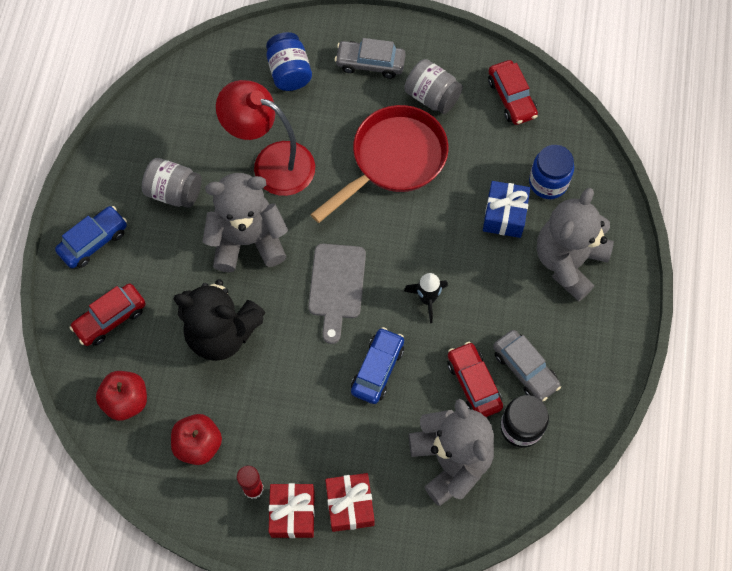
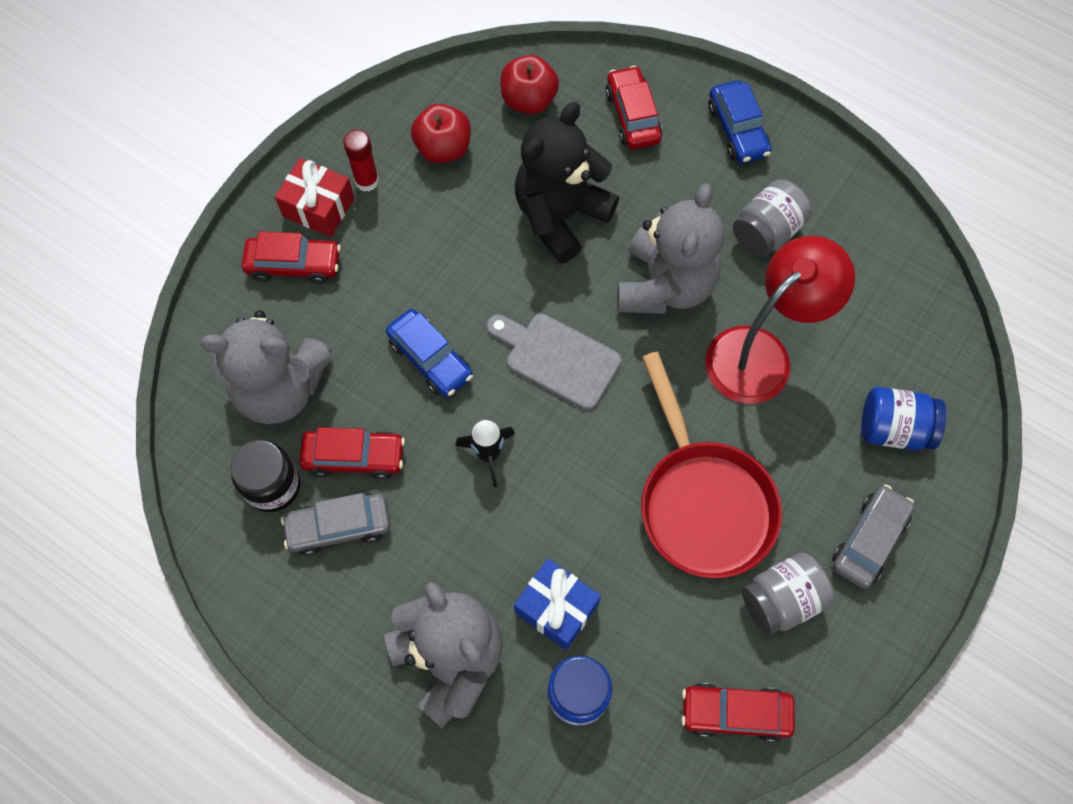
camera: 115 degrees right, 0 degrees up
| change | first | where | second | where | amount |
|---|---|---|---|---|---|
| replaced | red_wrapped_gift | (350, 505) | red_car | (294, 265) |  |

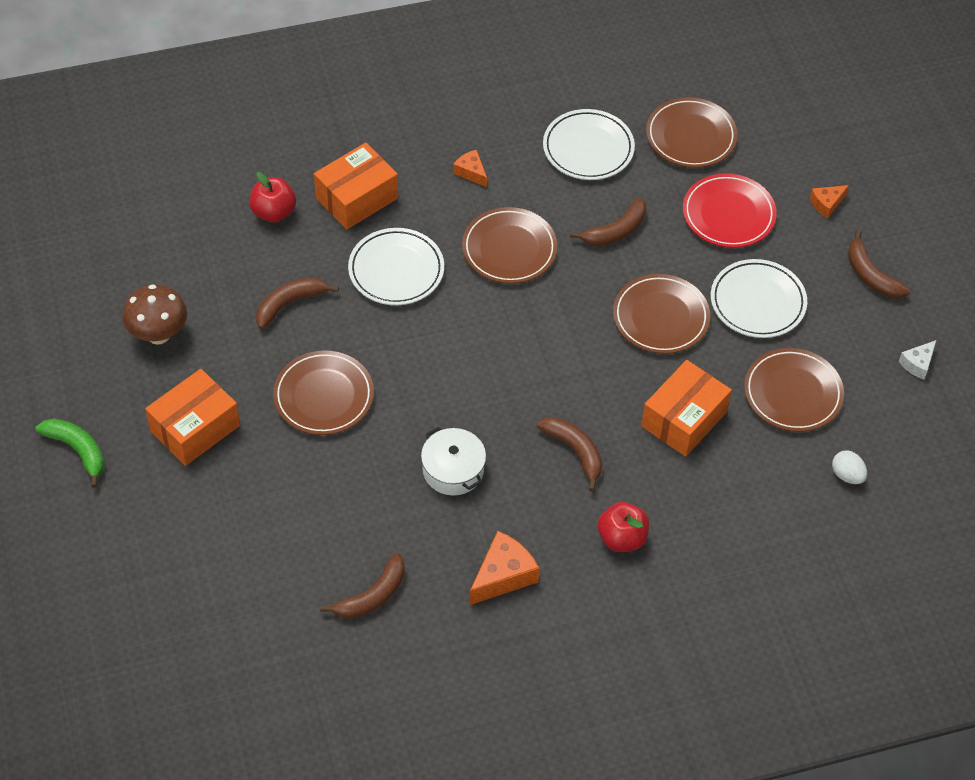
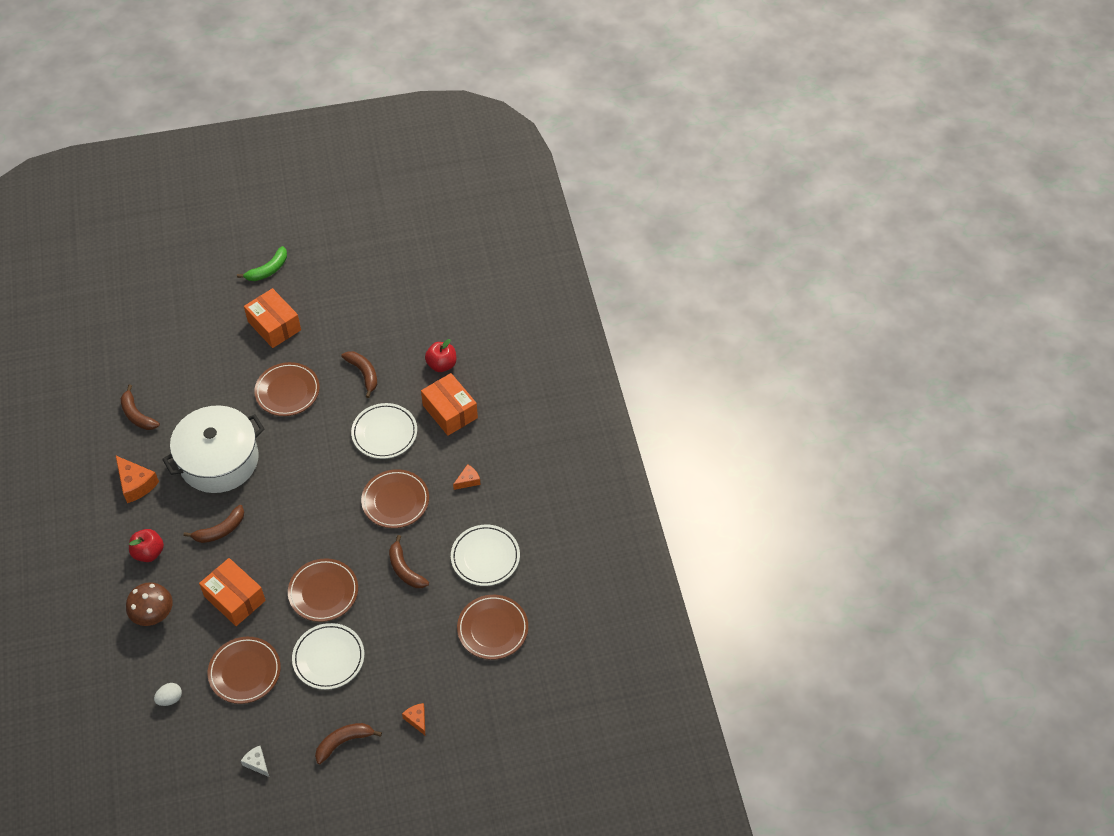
camera: 95 degrees right, 0 degrees up
| change | first | where | second | where | amount |
|---|---|---|---|---|---|
| removed | red_plate | (728, 214) |  |  |  |
| moved | dark_brown_toadstool | (158, 334) |  | (154, 616) |  |
| resized | white_cooking_pot | (453, 470) |  | (219, 460) | x2.00 |

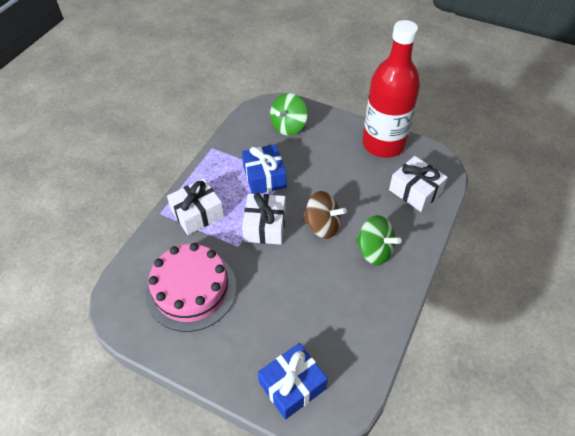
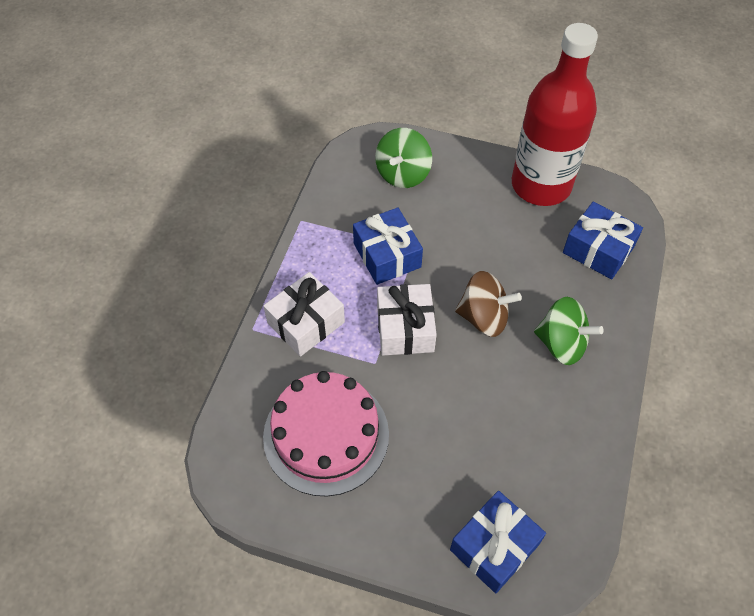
camera: 10 degrees left, 5 degrees up
| change | first | where | second | where | amount |
|---|---|---|---|---|---|
| recoloured | white_wrapped_gift | (415, 191) | blue_wrapped_gift | (598, 250) |  |

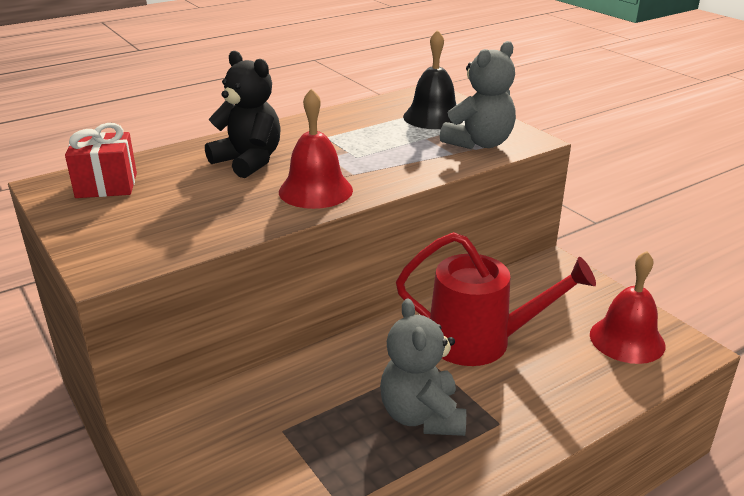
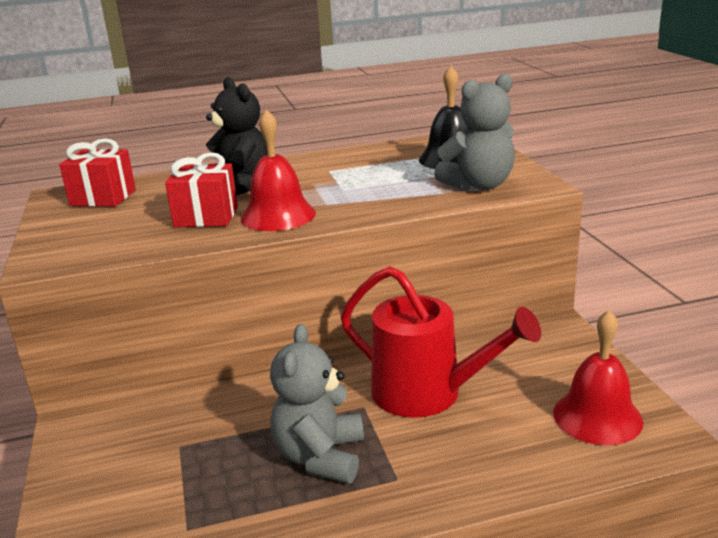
camera: 20 degrees right, 5 degrees down
| change | first | where | second | where | amount |
|---|---|---|---|---|---|
| added |  |  | red_wrapped_gift | (206, 217) |  |

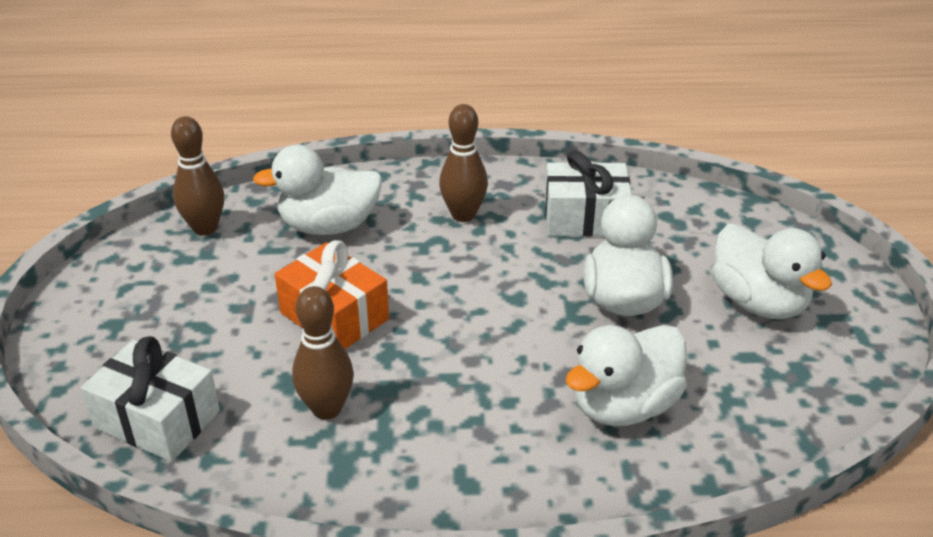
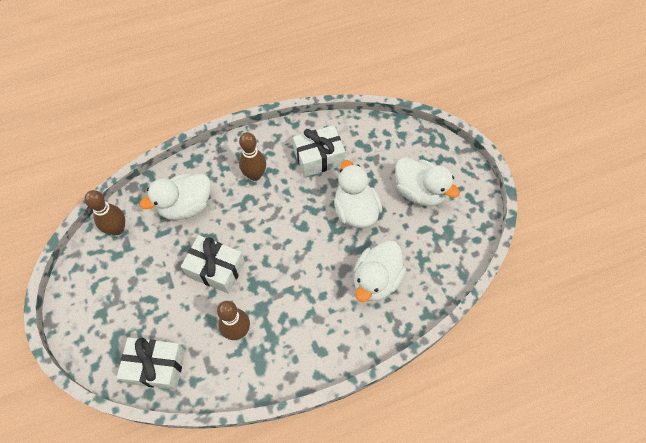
camera: 20 degrees left, 25 degrees up
| change | first | where | second | where | amount |
|---|---|---|---|---|---|
| recoloured | orange-coloured_wrapped_gift | (334, 316) | white_wrapped_gift | (216, 269) |  |

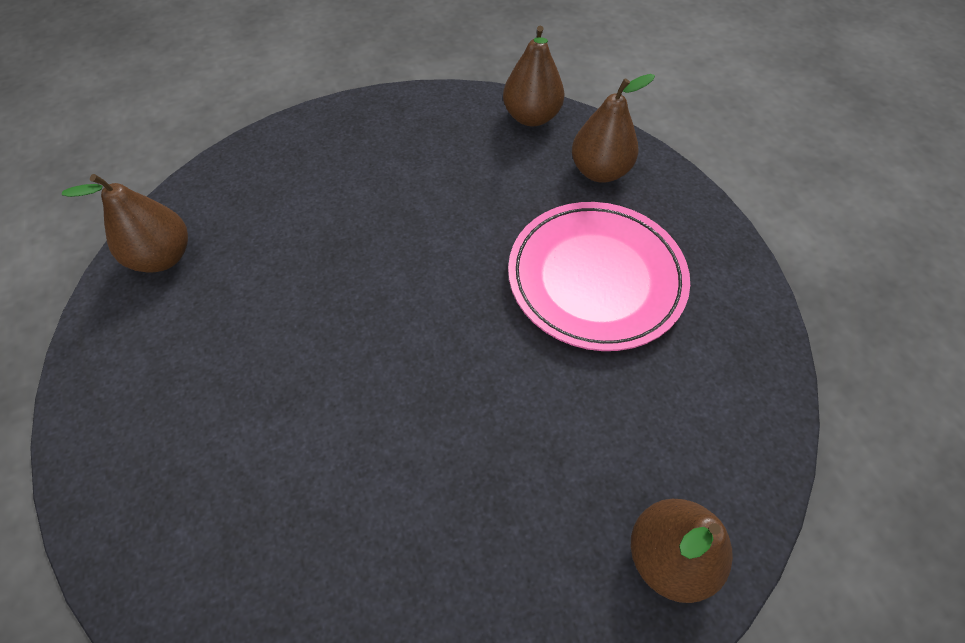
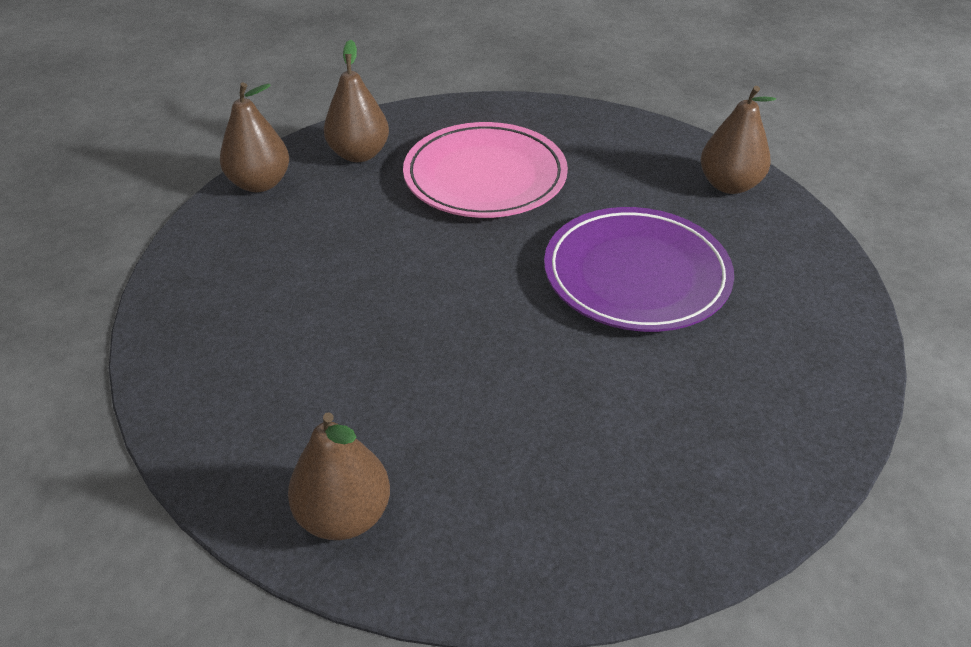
camera: 80 degrees left, 15 degrees down
| change | first | where | second | where | amount |
|---|---|---|---|---|---|
| added |  |  | royal_purple_plate | (636, 275) |  |

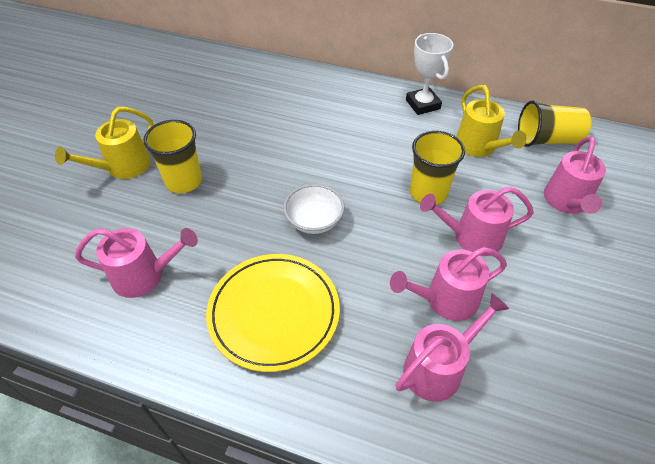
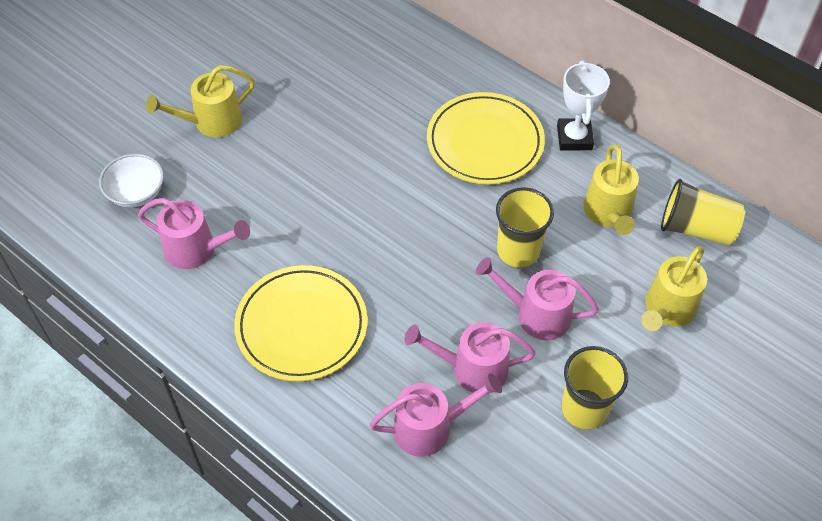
camera: 20 degrees right, 5 degrees up
| change | first | where | second | where | amount |
|---|---|---|---|---|---|
| moved | golden_tumbler | (184, 181) |  | (584, 409) |  |
| recoloured | rose-pink_watering_can | (566, 201) | golden_watering_can | (667, 309) |  |
| moved | white_deep_dish | (314, 221) |  | (136, 193) |  |
| added |  |  | golden_plate | (485, 142) |  |

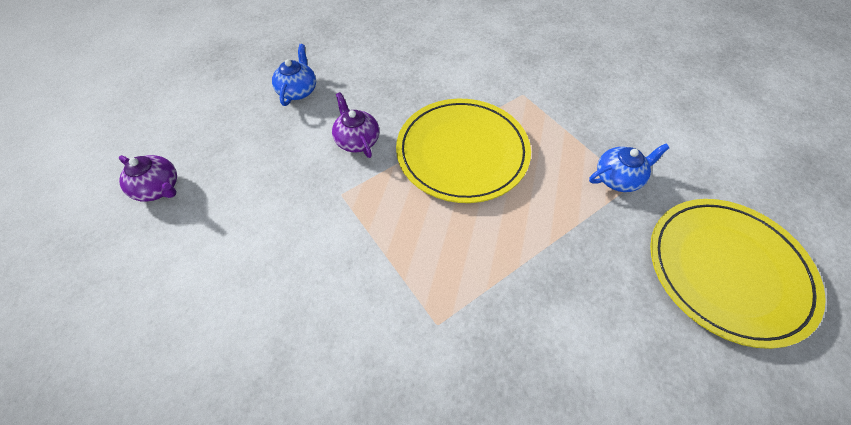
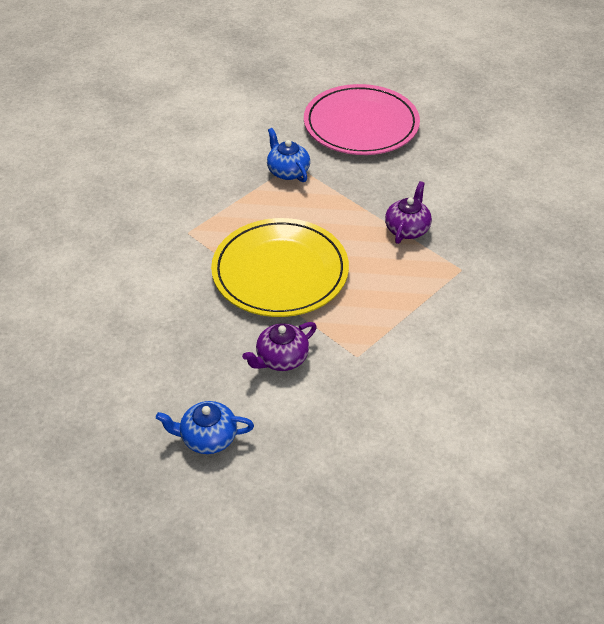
camera: 100 degrees left, 10 degrees down
| change | first | where | second | where | amount |
|---|---|---|---|---|---|
| moved | royal_purple_tea_pot | (159, 188) |  | (407, 229) |  |
| recoloured | golden_plate | (727, 270) | rose-pink_plate | (361, 124) |  |

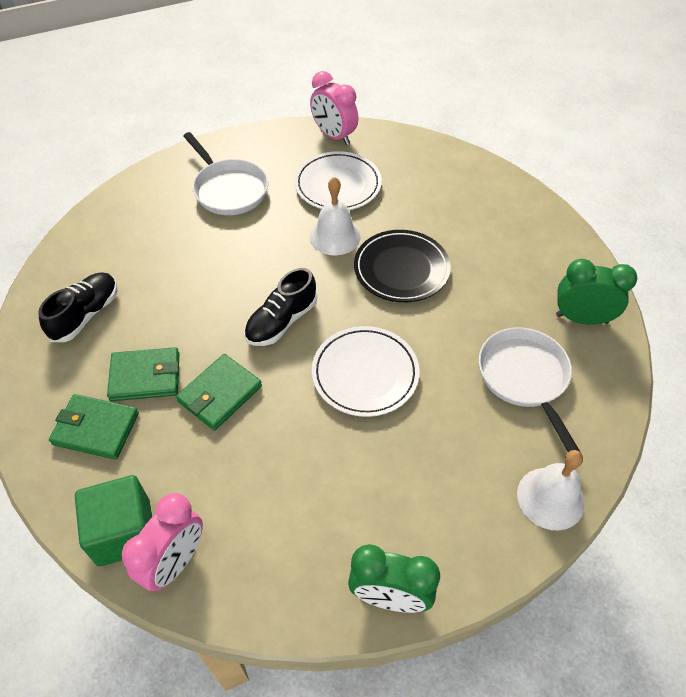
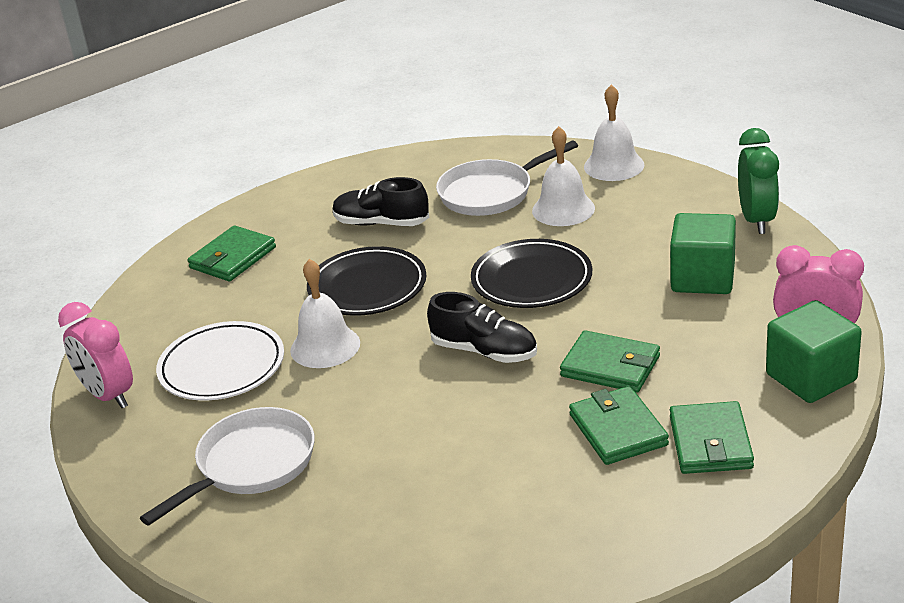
camera: 100 degrees left, 20 degrees down
| change | first | where | second | where | amount |
|---|---|---|---|---|---|
| turned | rose-pink_bedside_clock | (334, 136) |  | (108, 395) | 105 degrees clockwise |
| removed | emerald_bedside_clock | (581, 318) |  |  |  |
| moved | jet-black_sneaker | (86, 315) |  | (381, 223) |  |
| recoloured | white_plate | (365, 374) | jet-black_plate | (531, 279) |  |
| added |  |  | white_hand_bell | (563, 209) |  |
| added |  |  | emerald_solid_cube | (703, 278) |  |
| added |  |  | emerald_wallet | (233, 258) |  |

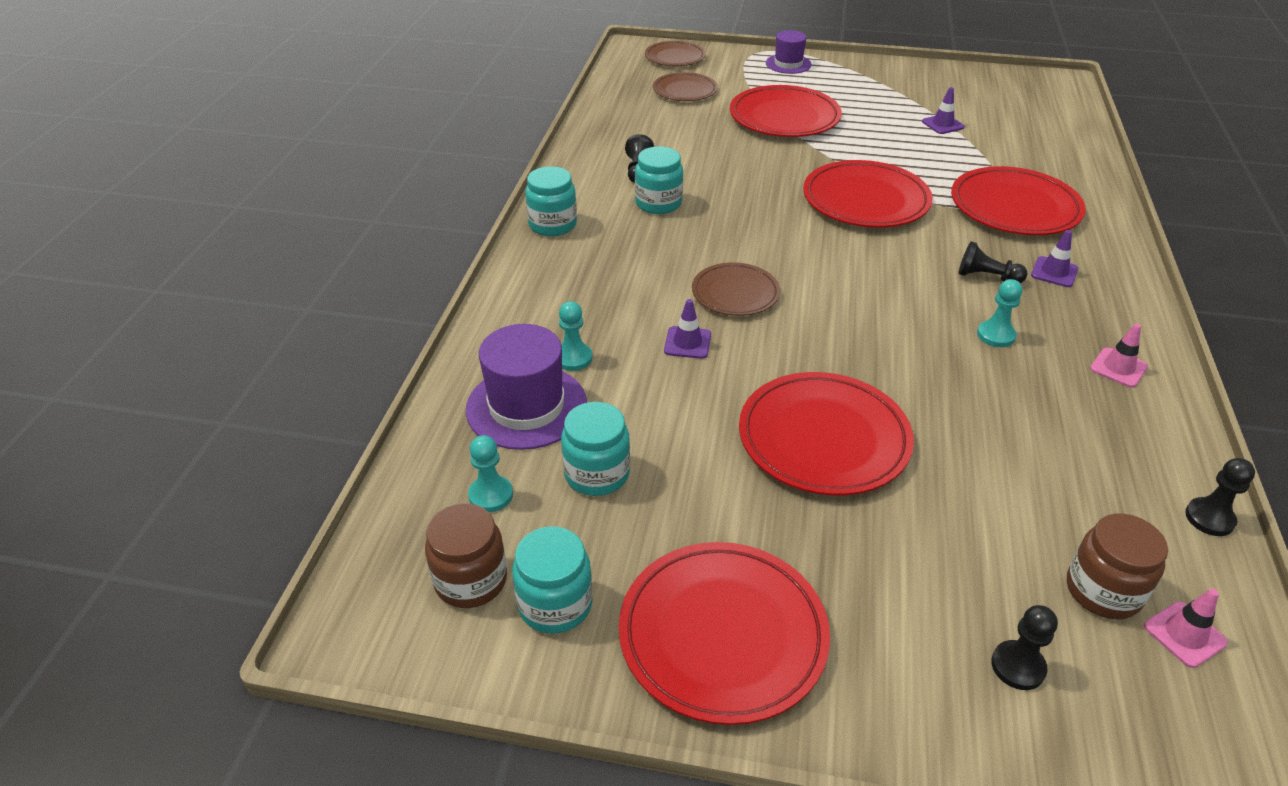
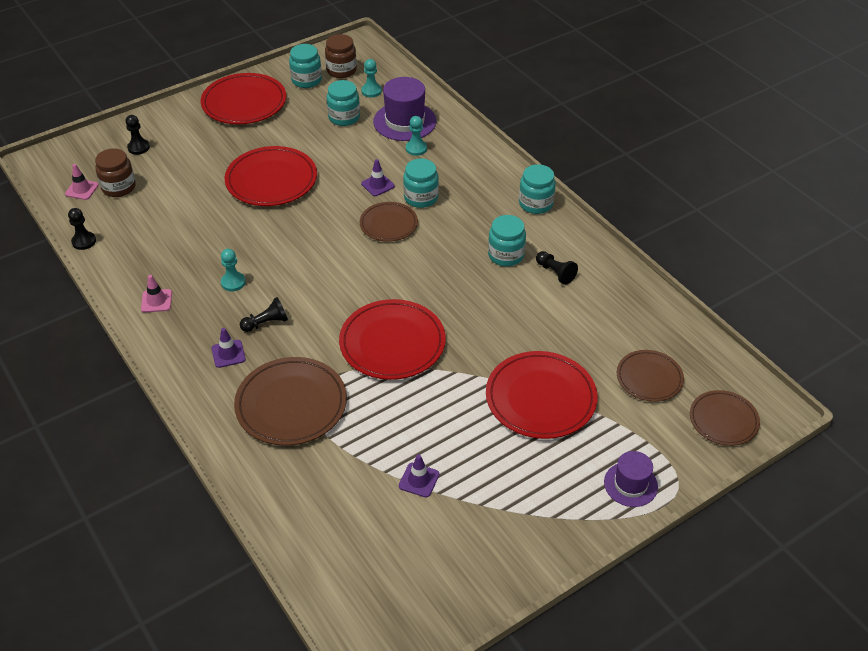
camera: 135 degrees right, 5 degrees up
| change | first | where | second | where | amount |
|---|---|---|---|---|---|
| recoloured | red_plate | (1014, 207) | dark_brown_plate | (291, 404) |  |
| added |  |  | teal_jar | (421, 198) |  |

